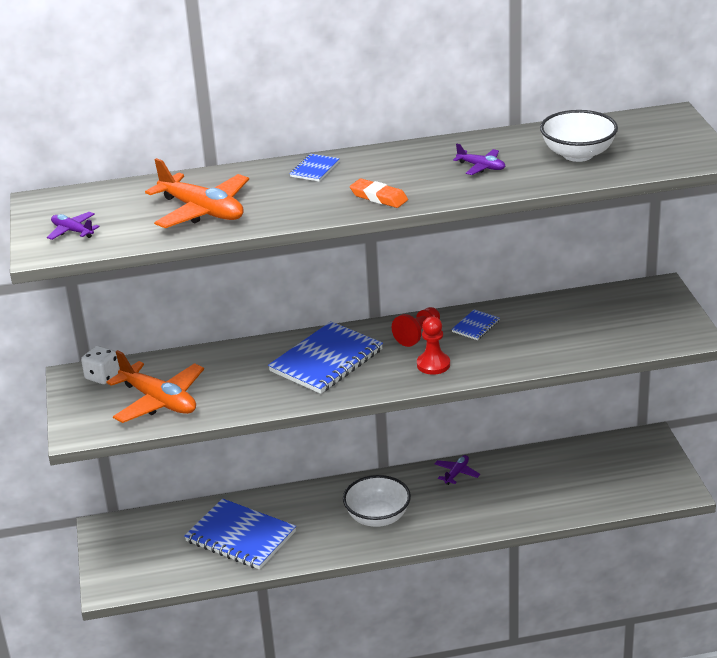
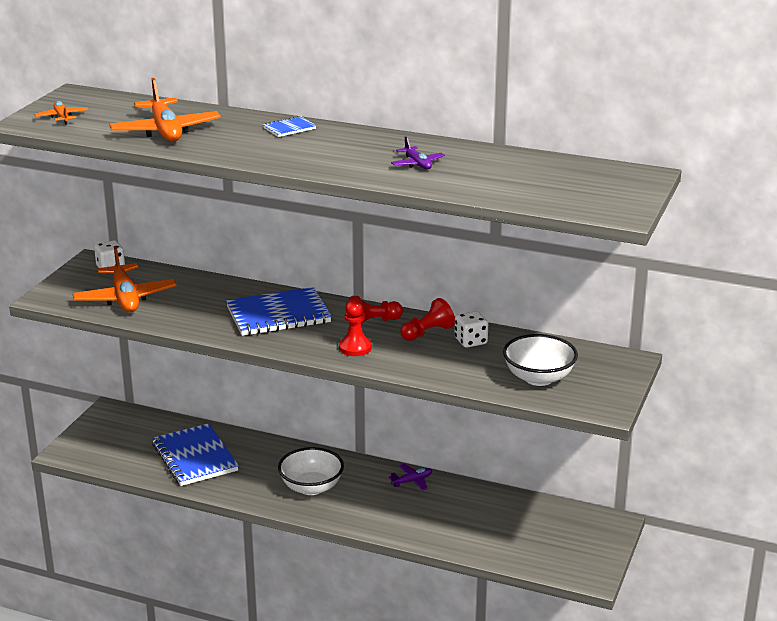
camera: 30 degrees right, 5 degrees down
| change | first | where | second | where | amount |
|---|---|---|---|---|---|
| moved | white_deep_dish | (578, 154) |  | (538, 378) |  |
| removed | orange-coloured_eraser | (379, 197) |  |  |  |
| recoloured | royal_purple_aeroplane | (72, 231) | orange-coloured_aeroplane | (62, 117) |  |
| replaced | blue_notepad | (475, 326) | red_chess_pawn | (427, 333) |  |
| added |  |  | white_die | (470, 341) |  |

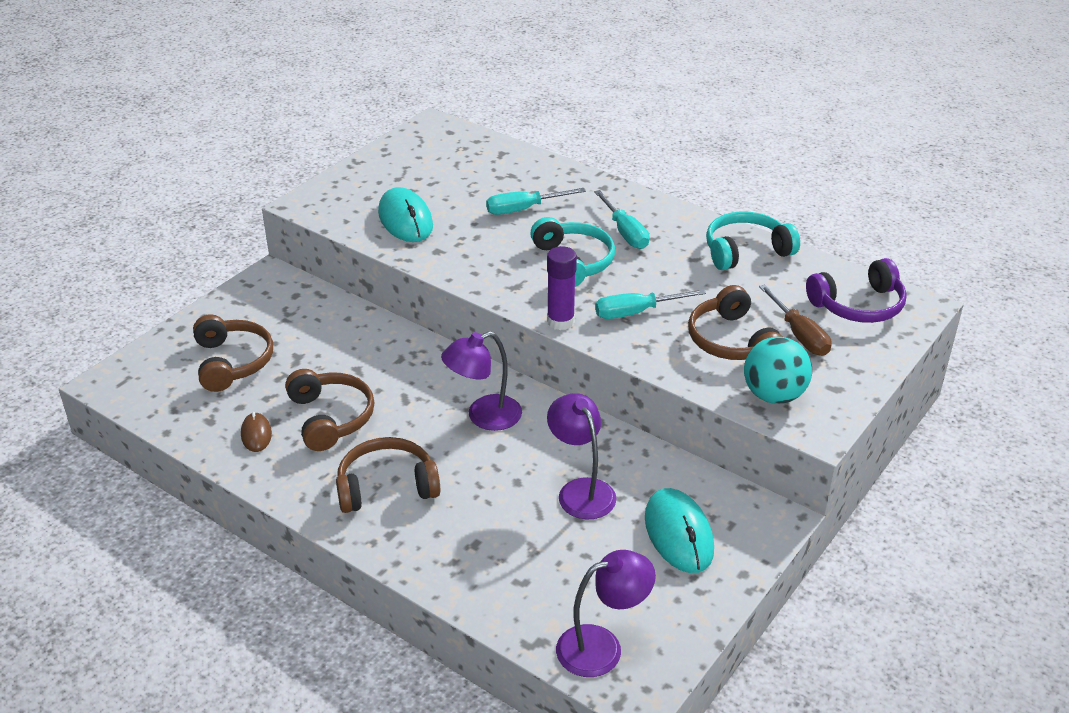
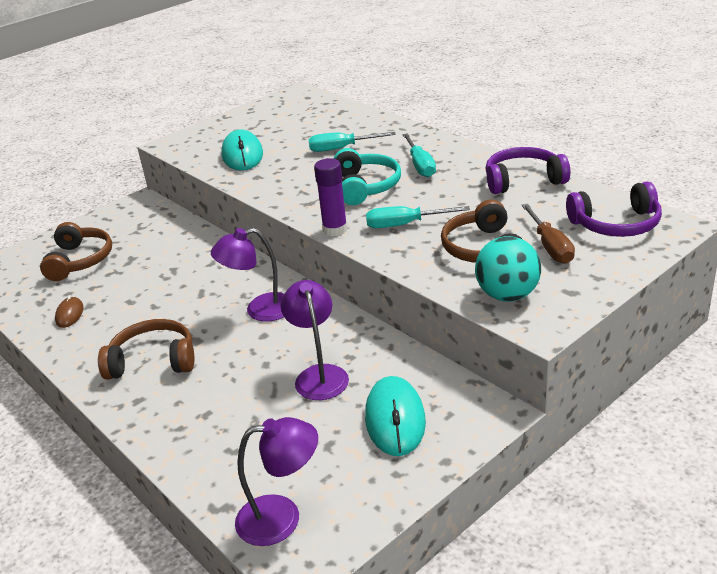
camera: 15 degrees right, 5 degrees down
| change | first | where | second | where | amount |
|---|---|---|---|---|---|
| recoloured | teal_over-ear_headphones | (746, 251) | royal_purple_over-ear_headphones | (523, 180) |  |
| removed | dark_brown_over-ear_headphones | (330, 418) |  |  |  |

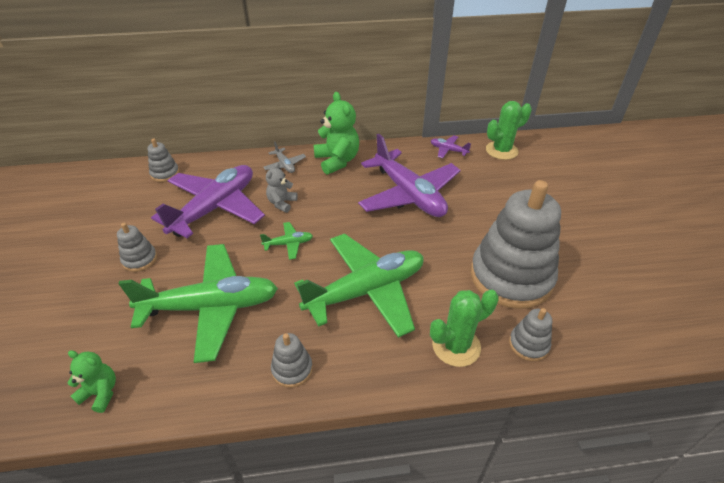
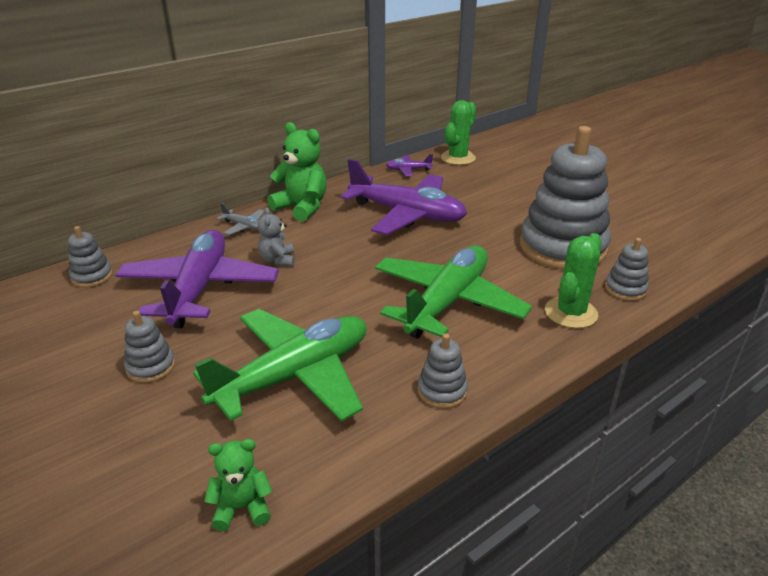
camera: 30 degrees left, 10 degrees down
| change | first | where | second | where | amount |
|---|---|---|---|---|---|
| removed | emerald_aeroplane | (288, 244) |  |  |  |

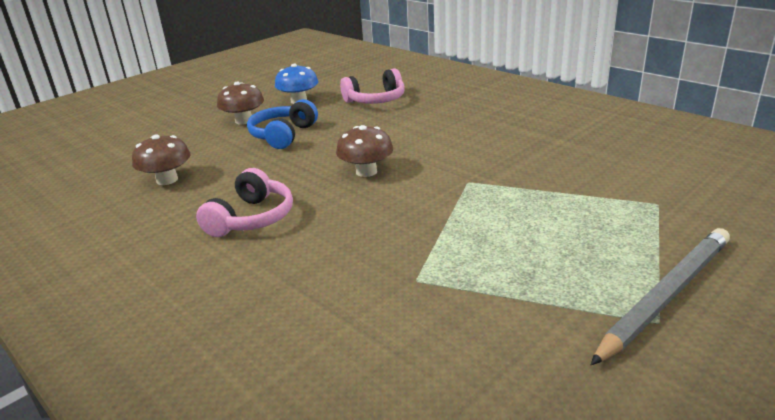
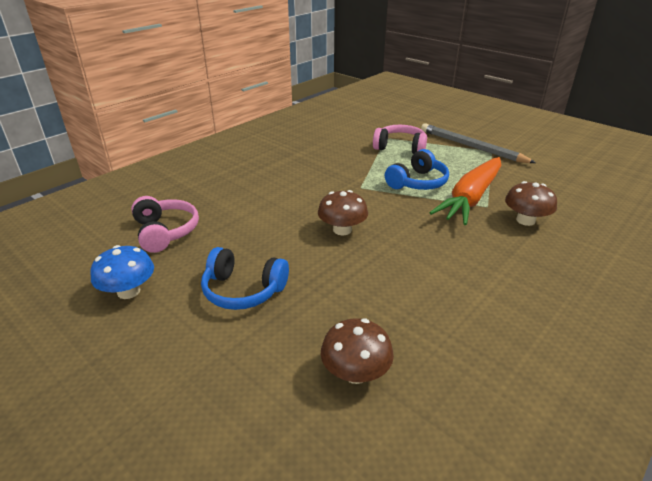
camera: 95 degrees left, 5 degrees up
| change | first | where | second | where | amount |
|---|---|---|---|---|---|
| moved | dark_brown_toadstool | (244, 121) |  | (525, 220) |  |
| moved | rose-pink_over-ear_headphones | (252, 218) |  | (400, 147) |  |
| added |  |  | blue_over-ear_headphones | (417, 182) |  |
| added |  |  | orange-coloured_toy_carrot | (471, 198) |  |

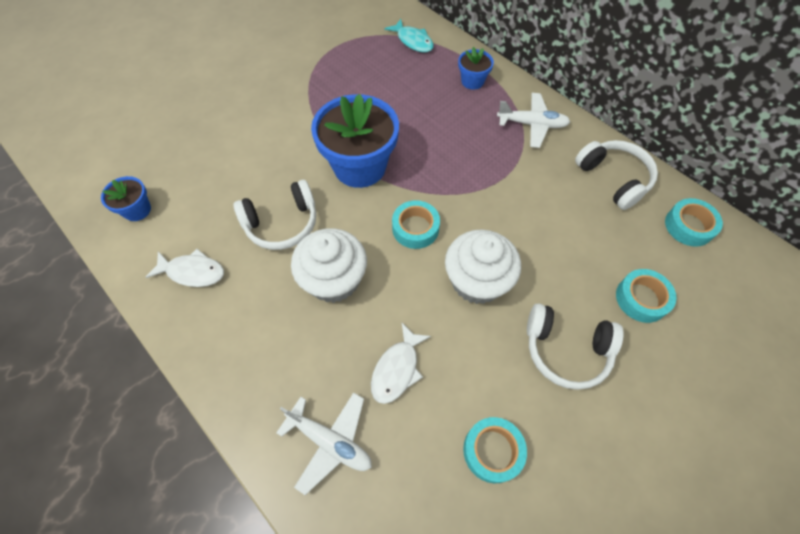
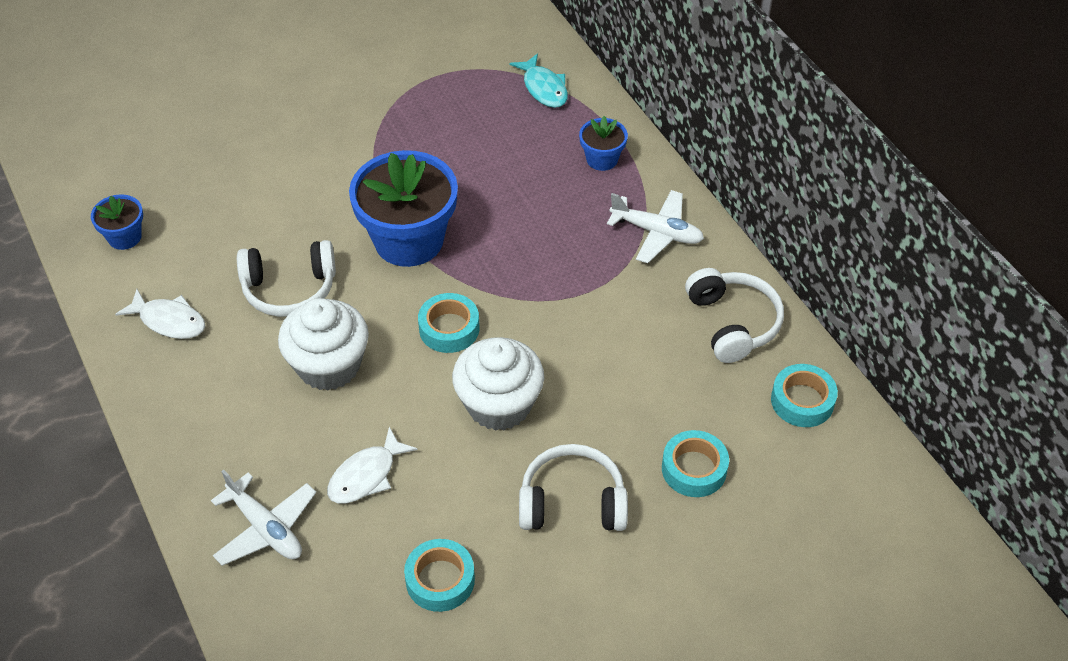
camera: 15 degrees right, 10 degrees down
| change | first | where | second | where | amount |
|---|---|---|---|---|---|
| turned | white_over-ear_headphones | (566, 350) |  | (572, 502) | 150 degrees clockwise |

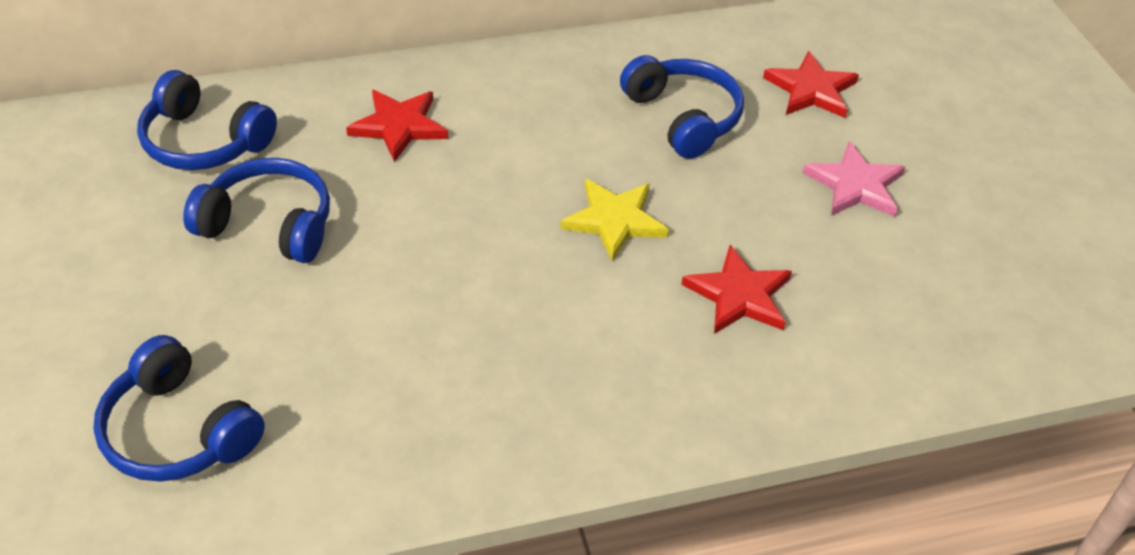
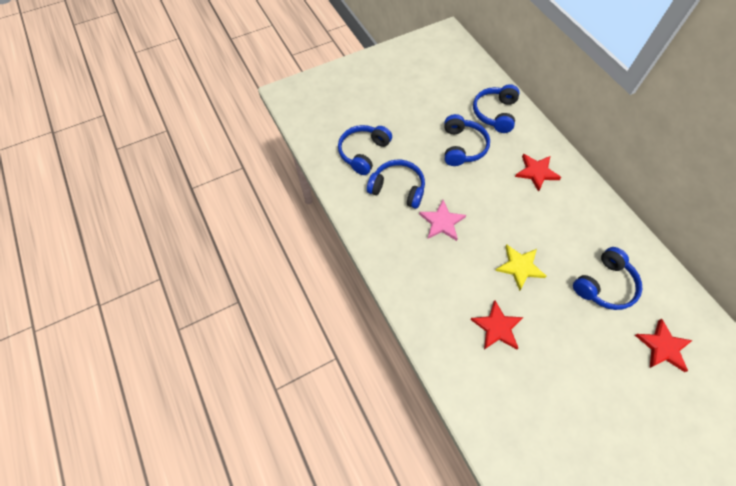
camera: 80 degrees right, 15 degrees up
| change | first | where | second | where | amount |
|---|---|---|---|---|---|
| moved | rose-pink_five-pointed_star | (855, 185) |  | (442, 222) |  |
| added |  |  | blue_over-ear_headphones | (397, 188) |  |

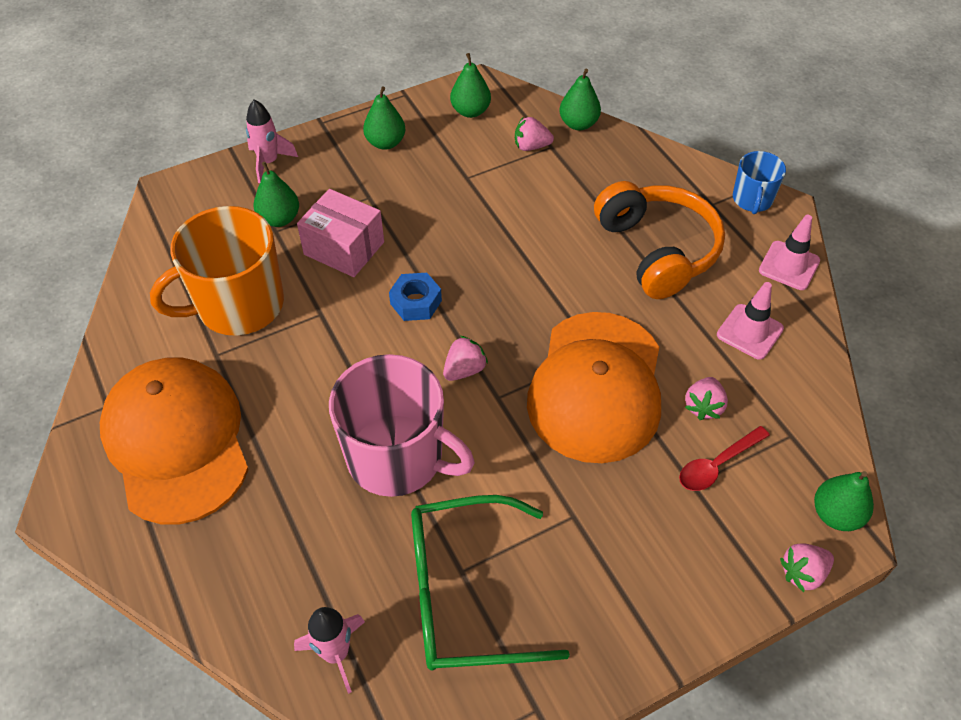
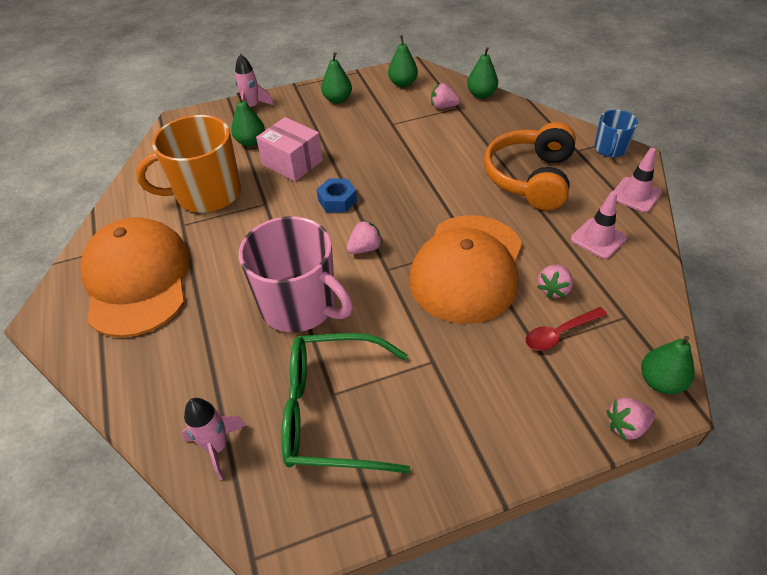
camera: 10 degrees right, 5 degrees down
| change | first | where | second | where | amount |
|---|---|---|---|---|---|
| turned | orange-coloured_over-ear_headphones | (657, 250) |  | (530, 178) | 150 degrees counterclockwise |

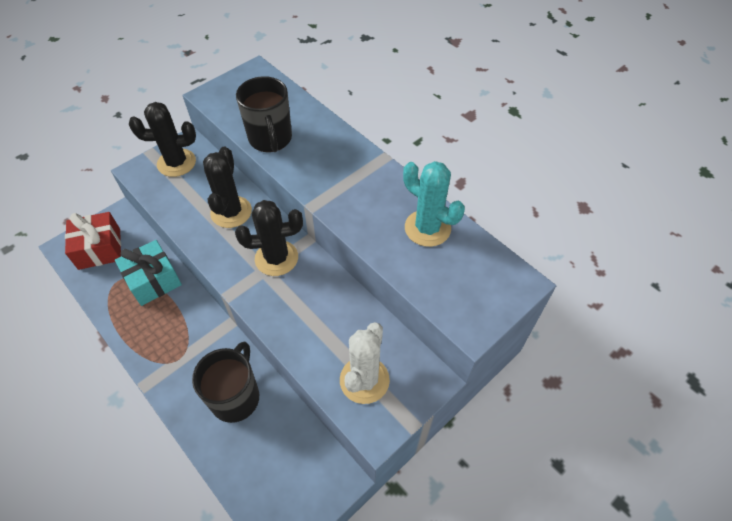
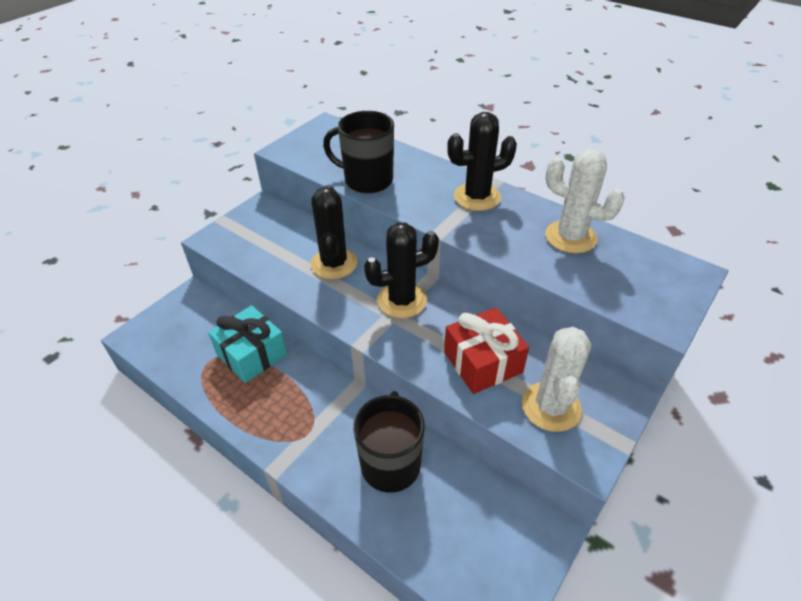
camera: 10 degrees left, 10 degrees down
| change | first | where | second | where | amount |
|---|---|---|---|---|---|
| turned | jet-black_mug | (270, 139) |  | (367, 180) | 135 degrees clockwise |
| moved | jet-black_prickly_plant | (176, 163) |  | (477, 197) |  |
| recoloured | teal_prickly_plant | (427, 228) | white_prickly_plant | (570, 237) |  |
| moved | red_wrapped_gift | (99, 249) |  | (482, 362) |  |

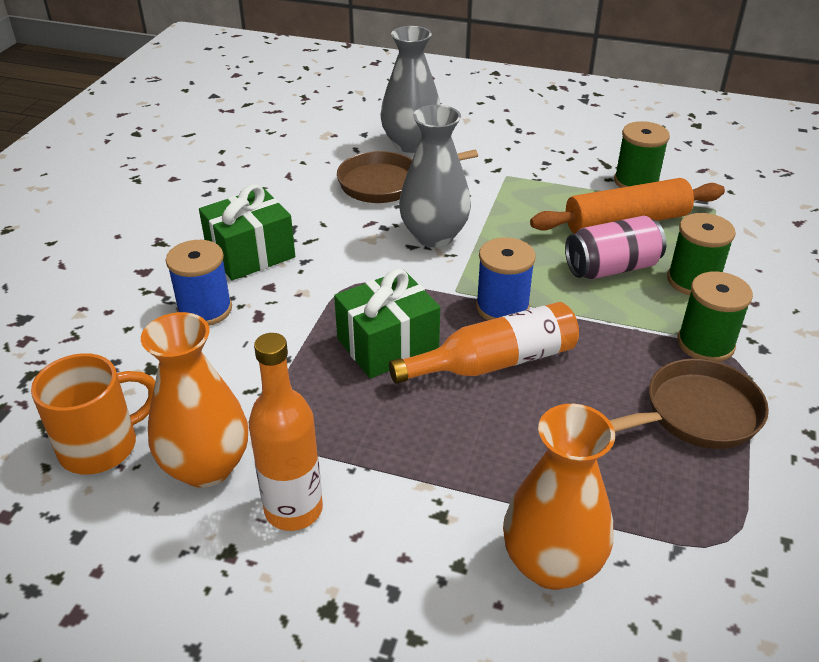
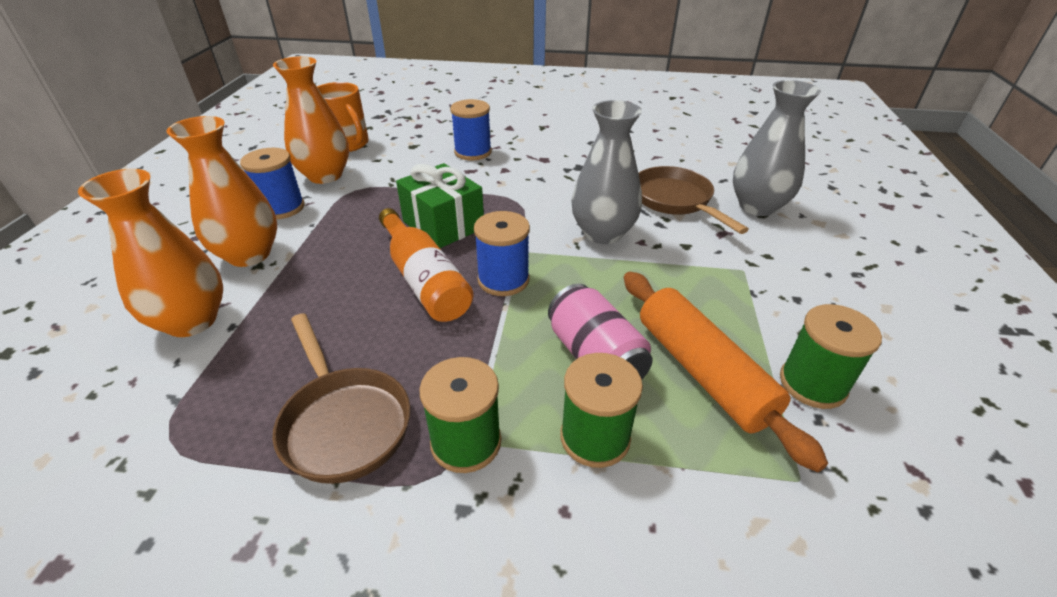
camera: 80 degrees right, 0 degrees up
| change | first | where | second | where | amount |
|---|---|---|---|---|---|
| removed | emerald_wrapped_gift | (250, 254) |  |  |  |
| replaced | orange-coloured_drink_bottle | (293, 509) | blue_spool | (282, 208) |  |
| added |  |  | orange-coloured_vase | (249, 254) |  |

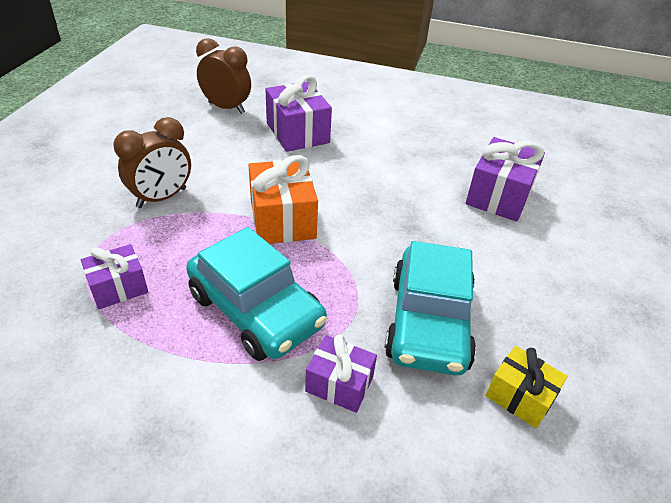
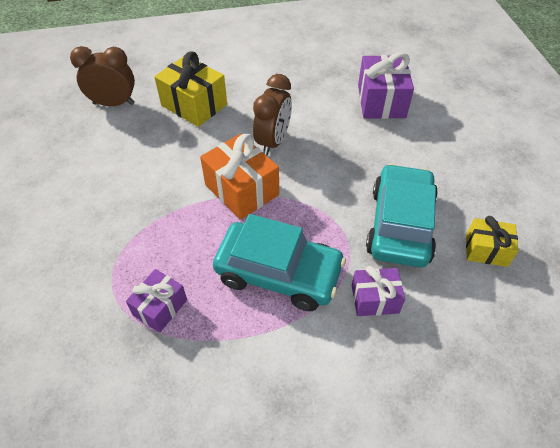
camera: 25 degrees left, 10 degrees up
| change | first | where | second | where | amount |
|---|---|---|---|---|---|
| recoloured | royal_purple_wrapped_gift | (297, 133) | golden_wrapped_gift | (194, 105) |  |
| moved | dark_brown_bedside_clock | (162, 198) |  | (273, 141) |  |
| turned | teal_car | (428, 322) |  | (400, 225) | 150 degrees counterclockwise |

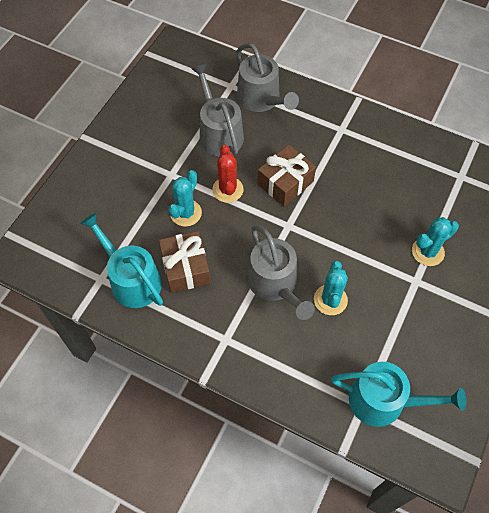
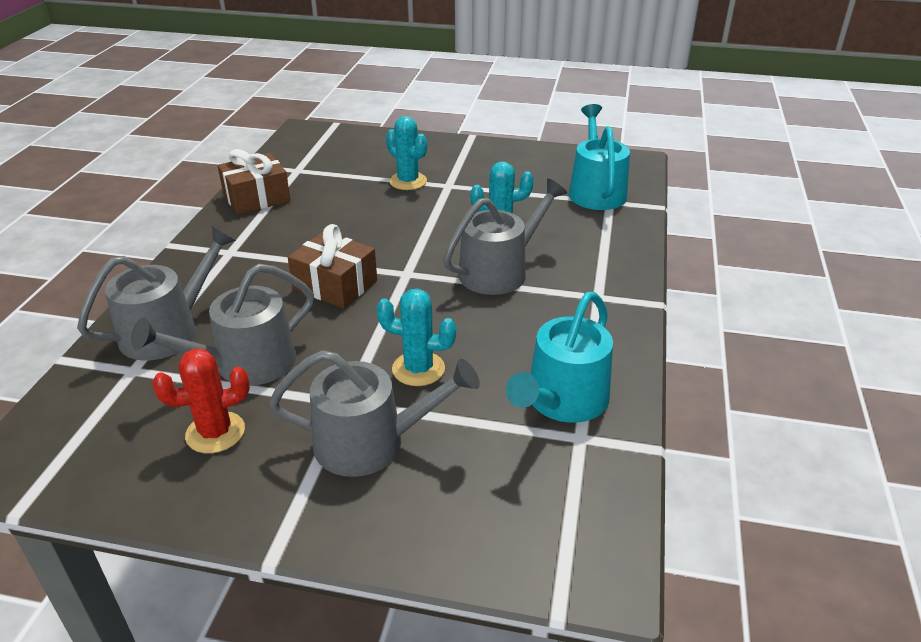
camera: 105 degrees left, 25 degrees down
| change | first | where | second | where | amount |
|---|---|---|---|---|---|
| moved | red_prickly_plant | (228, 189) |  | (215, 432) |  |
| moved | dark_brown_wrapped_gift | (186, 268) |  | (256, 198) |  |
| added |  |  | grey_watering_can | (370, 443) |  |

